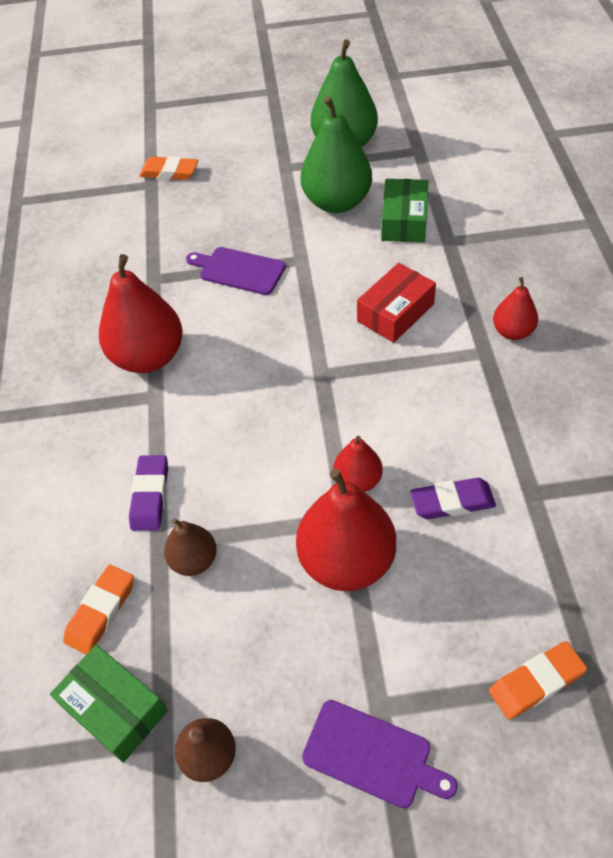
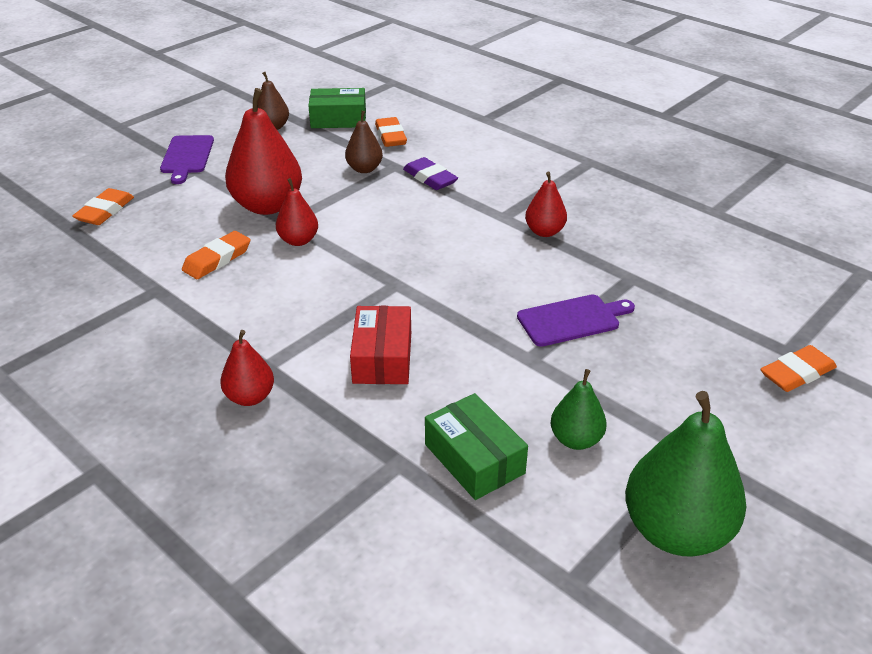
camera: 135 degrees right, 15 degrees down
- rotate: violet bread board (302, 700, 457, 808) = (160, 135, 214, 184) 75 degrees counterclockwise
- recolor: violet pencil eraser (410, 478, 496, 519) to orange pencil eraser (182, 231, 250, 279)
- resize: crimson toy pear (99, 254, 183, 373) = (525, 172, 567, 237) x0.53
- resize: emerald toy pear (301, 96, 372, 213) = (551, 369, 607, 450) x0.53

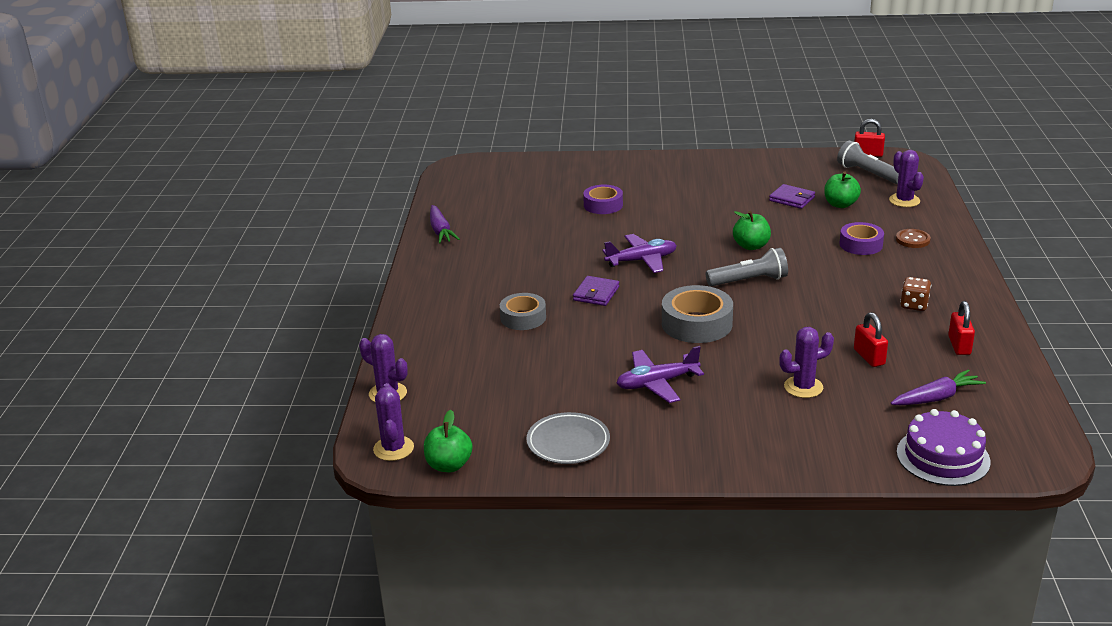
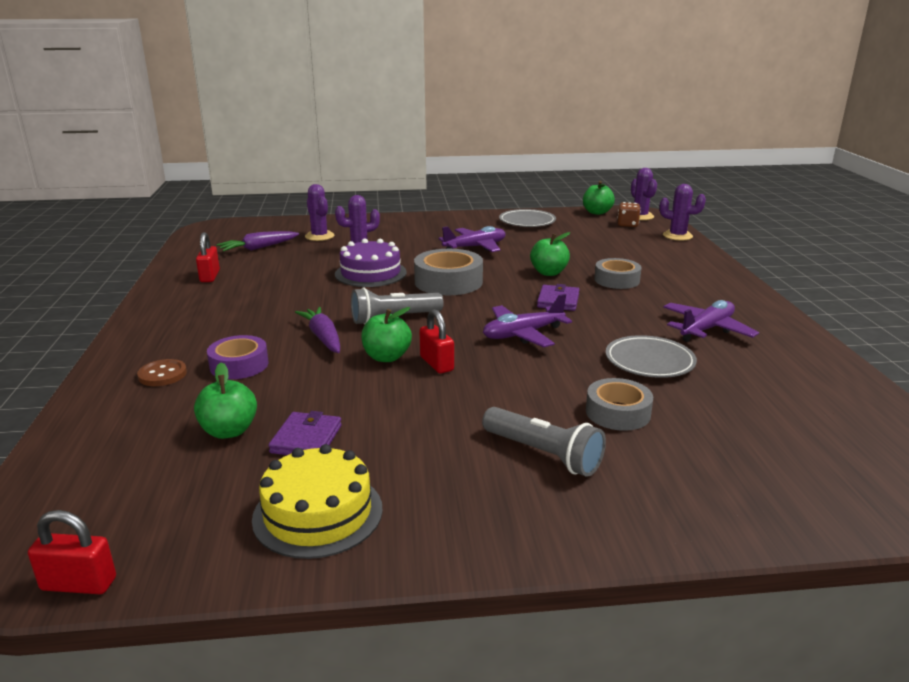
camera: 170 degrees right, 5 degrees down
- insert: yellow layer cake (252, 444, 383, 559)
- rotate: violet wallet (769, 184, 815, 209) = (268, 411, 342, 455) 75 degrees clockwise
- move: violet root vegetable (430, 205, 460, 244) to (295, 307, 340, 353)
- move: violet saguaro cactus (889, 150, 924, 207) to (305, 184, 334, 241)
- move: violet layer cake (897, 409, 991, 486) to (335, 239, 407, 287)
- move: crimson small lock (854, 312, 888, 367) to (420, 309, 454, 374)
- move: ash-grey pocket torch (837, 141, 899, 184) to (482, 407, 606, 477)
- insert: emerald apple (530, 232, 570, 276)
- recolor: violet tape (583, 185, 623, 214) to ash-grey tape (586, 378, 653, 431)
- insert: ash-grey plate (605, 335, 697, 378)
- move: russet game die (900, 277, 931, 311) to (617, 202, 641, 227)
- insert: violet toy plane (663, 300, 759, 342)

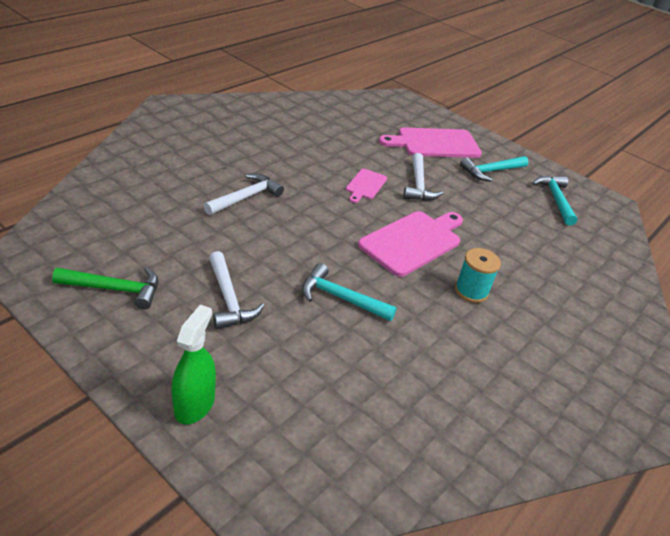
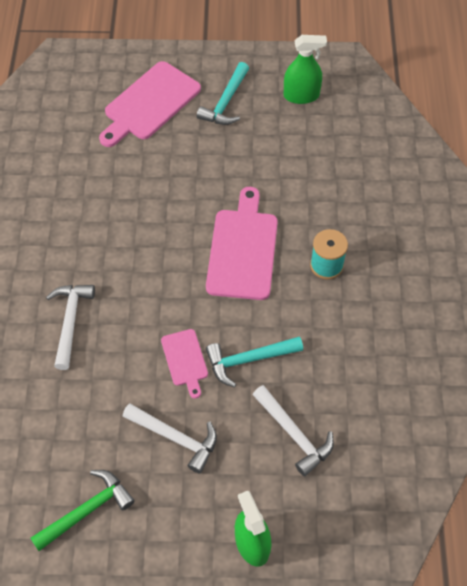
camera: 35 degrees left, 20 degrees up
- move: rose-pink bread board (346, 169, 387, 203) to (161, 329, 208, 399)
- move: pure white claw hammer (403, 153, 443, 201) to (253, 385, 334, 477)
- replace: teal claw hammer (532, 176, 577, 226) to emerald spray cleaner (284, 35, 327, 104)

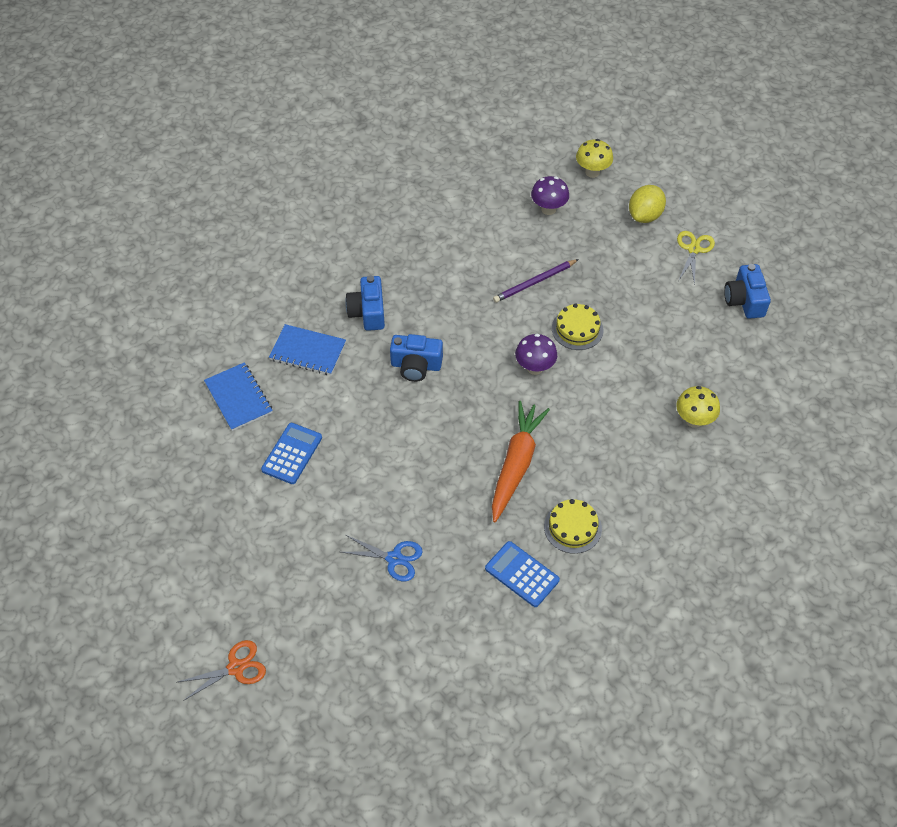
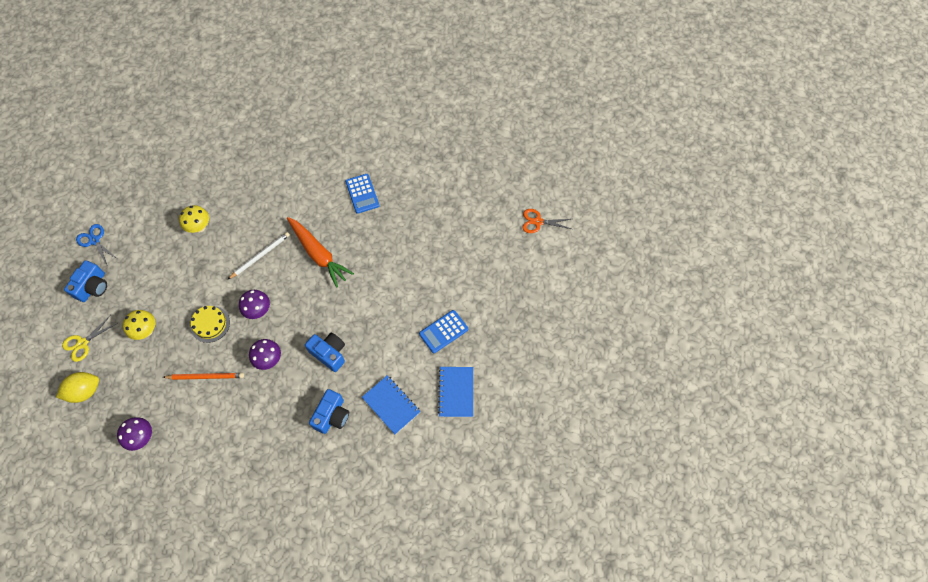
camera: 150 degrees left, 10 degrees up
- move: royal blue pair of scissors (341, 535, 423, 581) to (76, 224, 117, 265)
- move: yellow toadstool (576, 139, 613, 178) to (123, 310, 155, 340)
- recolor: violet pencil (493, 259, 579, 303) to orange pencil (163, 373, 244, 380)
- insert: pure white pencil (228, 232, 290, 279)
- insert: violet toadstool (249, 339, 281, 370)
- rotate: orange root vegetable (492, 401, 550, 522) = (287, 217, 354, 287) 90 degrees counterclockwise
- delete: yellow layer cake (544, 499, 602, 554)

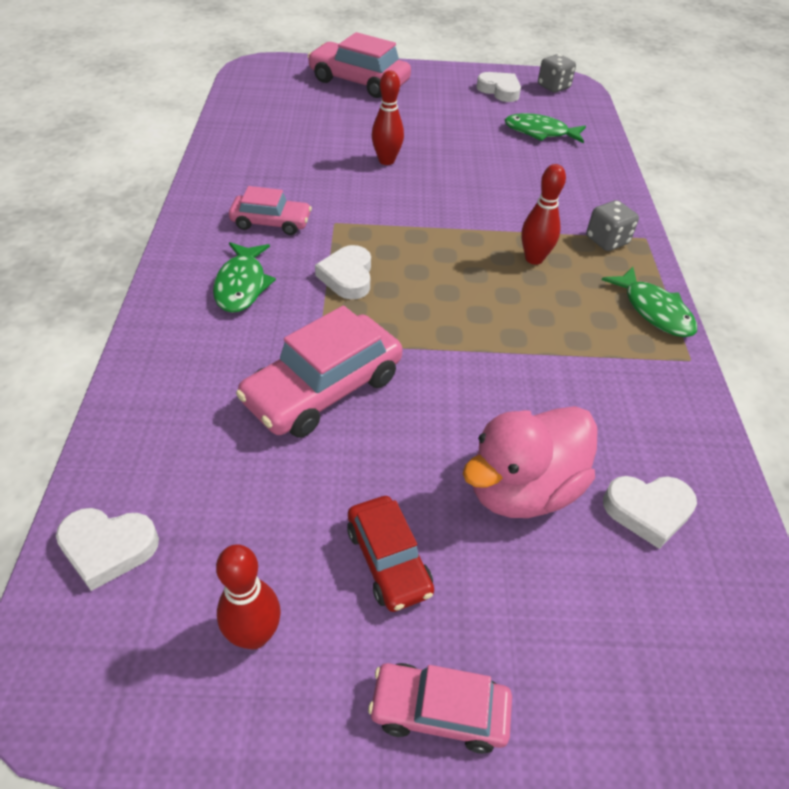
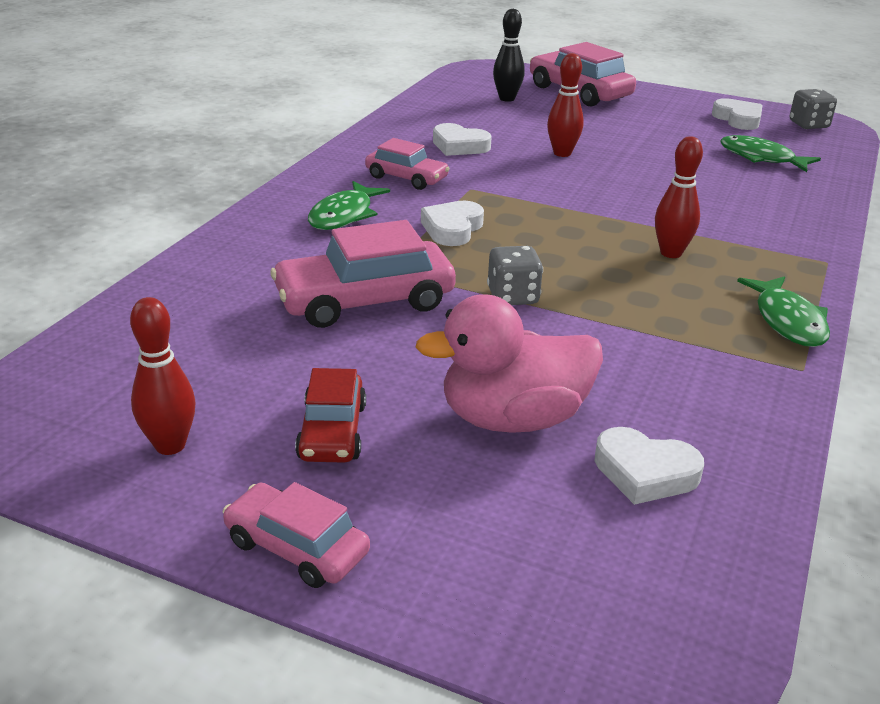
camera: 25 degrees right, 15 degrees down
- move: pure white heart shape (56, 508, 159, 591) to (433, 123, 492, 156)
- move: ash-grey game die (586, 200, 639, 251) to (487, 246, 543, 305)
- insert: black bowling pin (493, 9, 525, 102)

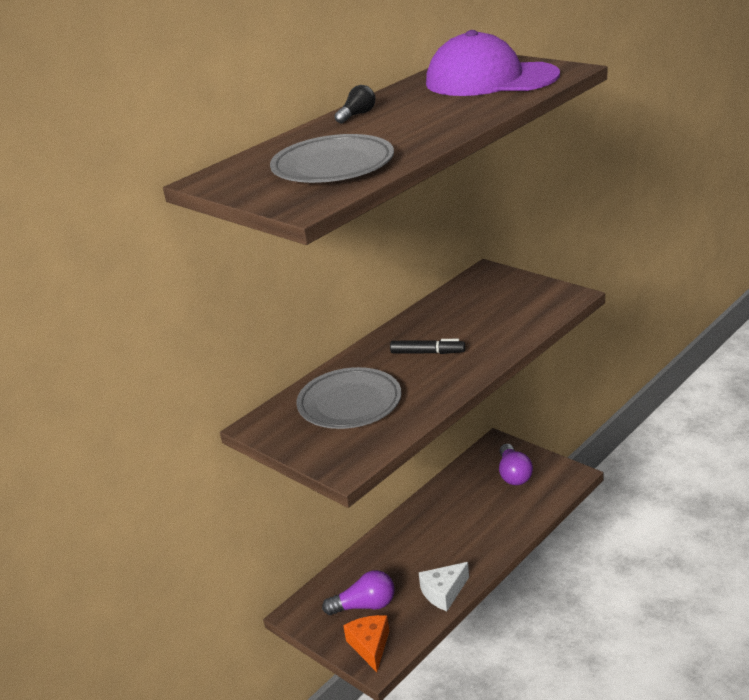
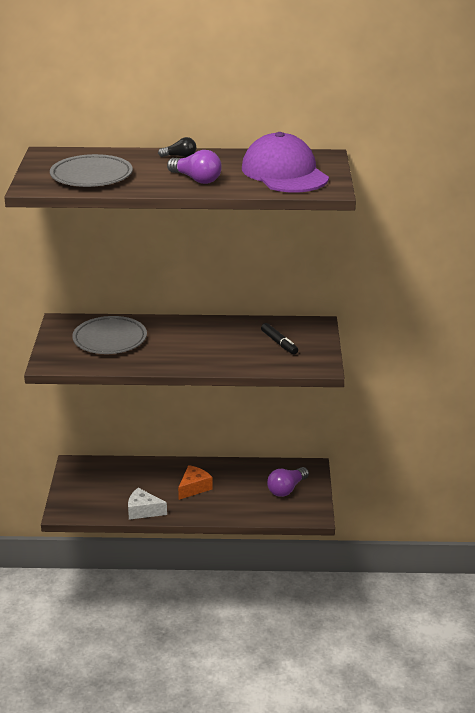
camera: 45 degrees right, 0 degrees up
- move: violet bulb (322, 570, 395, 615) to (167, 150, 222, 184)
- move: orange piece of cheese (343, 615, 389, 672) to (178, 465, 213, 500)
- move: black marker pen (390, 339, 465, 354) to (261, 323, 298, 355)

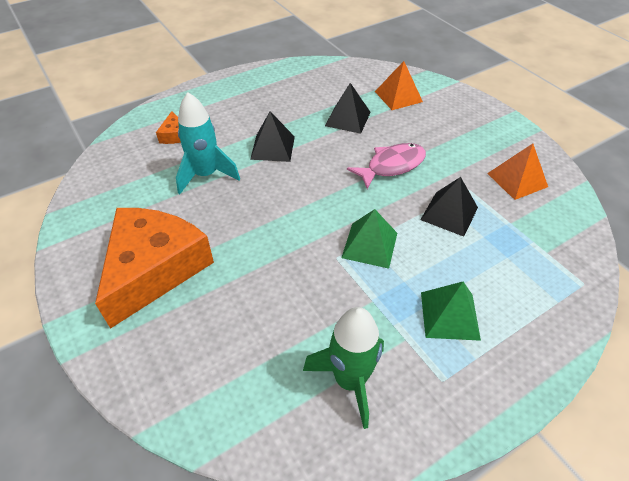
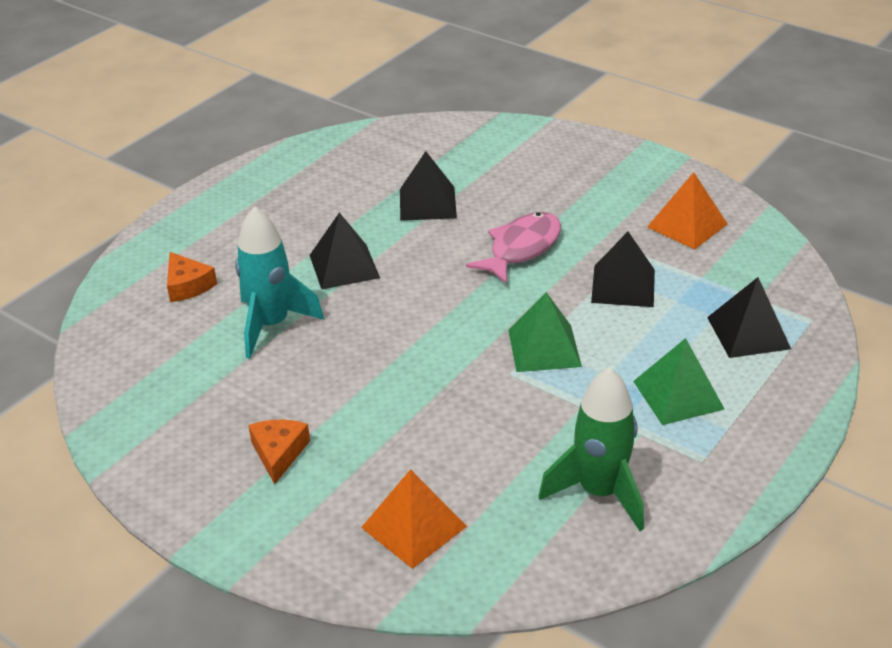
camera: 20 degrees left, 10 degrees down
- resize: orange piece of cheese (95, 208, 214, 329) = (248, 420, 310, 484) x0.41
- move: orange pyramid shape (375, 61, 423, 110) to (361, 469, 467, 569)
- insert: black pyramid shape (707, 277, 791, 358)

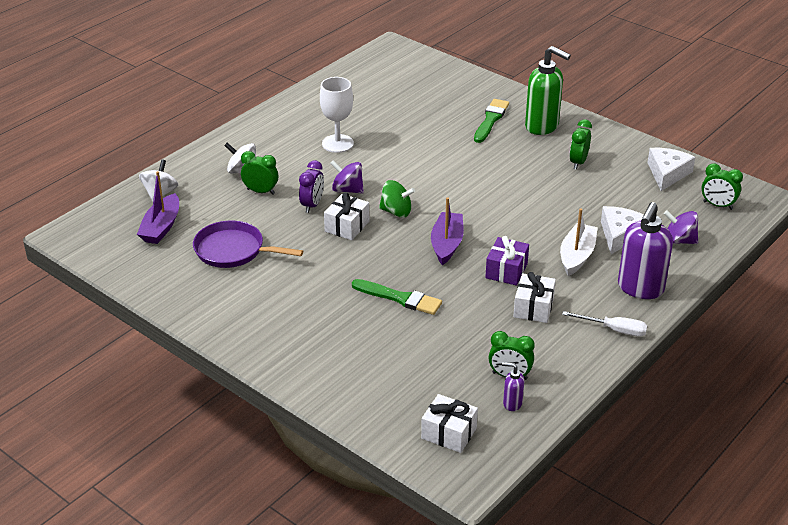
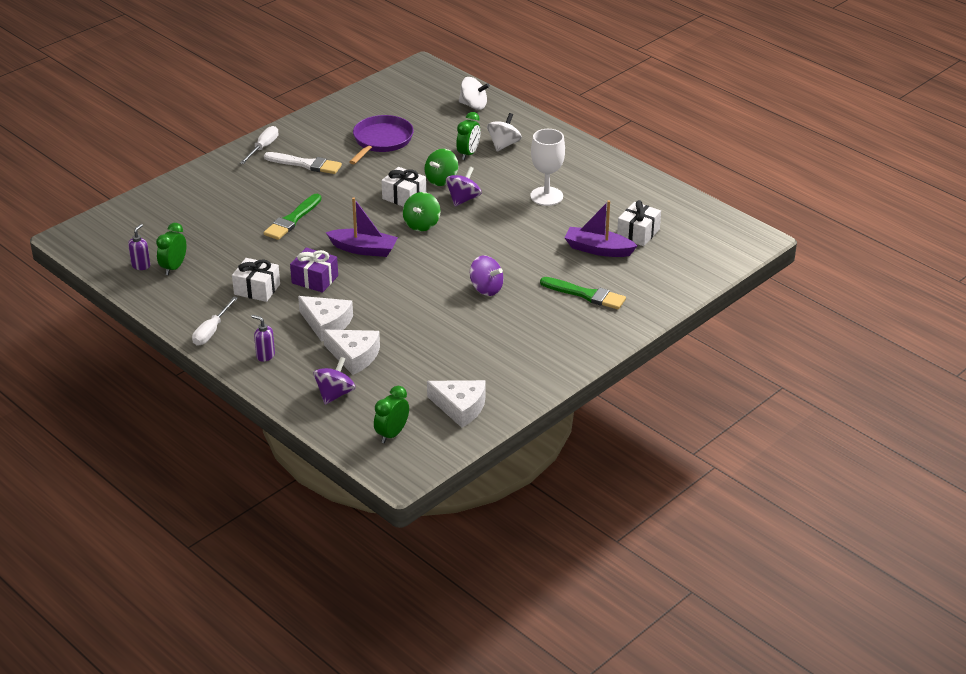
camera: 95 degrees right, 0 degrees up
- insert: pure white screwdriver (240, 126, 279, 164)
- resize: violet pump bottle (618, 202, 673, 299) = (251, 315, 275, 362) x0.45
- insert: pure white paintbrush (264, 152, 342, 174)
- replace: pure white toy boat (560, 209, 598, 276) to pure white piece of cheese (298, 296, 353, 342)
- replace: violet alarm clock (299, 160, 324, 213) to emerald toy top (425, 149, 458, 186)
- insert: violet toy top (470, 255, 504, 296)
- move: violet toy boat (137, 171, 179, 244) to (564, 200, 637, 257)
- move: pure white present (421, 394, 478, 453) to (617, 200, 661, 246)
- delete: emerald pump bottle (525, 46, 571, 135)
- delete: emerald alarm clock (570, 119, 592, 169)

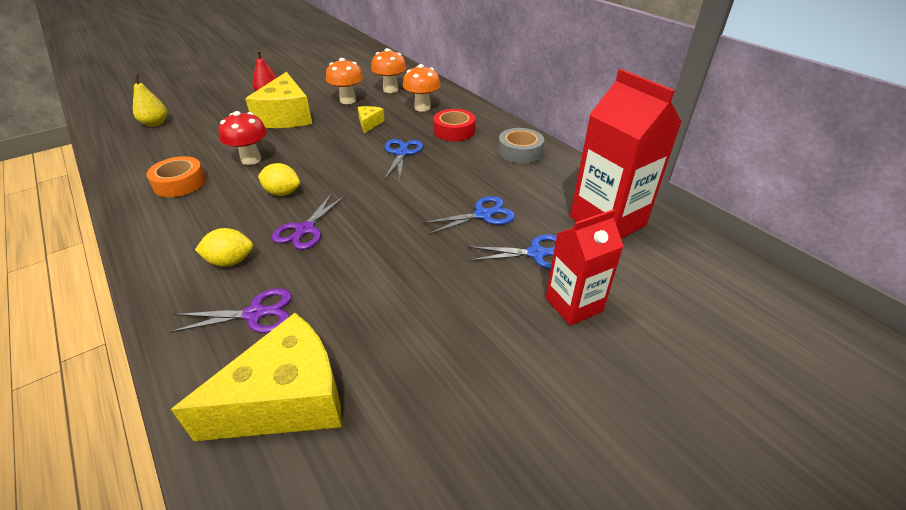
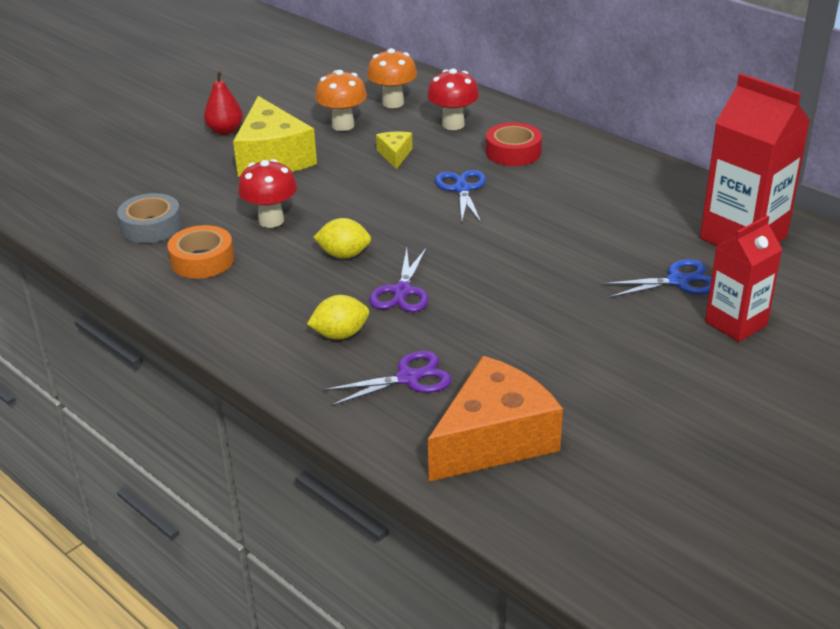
camera: 10 degrees left, 5 degrees down
- move: ash-grey tape (498, 128, 544, 164) to (117, 193, 182, 243)
- recolor: orange toadstool (403, 64, 441, 112) to crimson toadstool (427, 68, 479, 130)
- recolor: yellow piece of cheese (171, 313, 341, 441) to orange piece of cheese (428, 356, 563, 482)
- delete: yellow toy pear (133, 74, 167, 127)
- delete: royal blue pair of scissors (422, 196, 515, 235)

